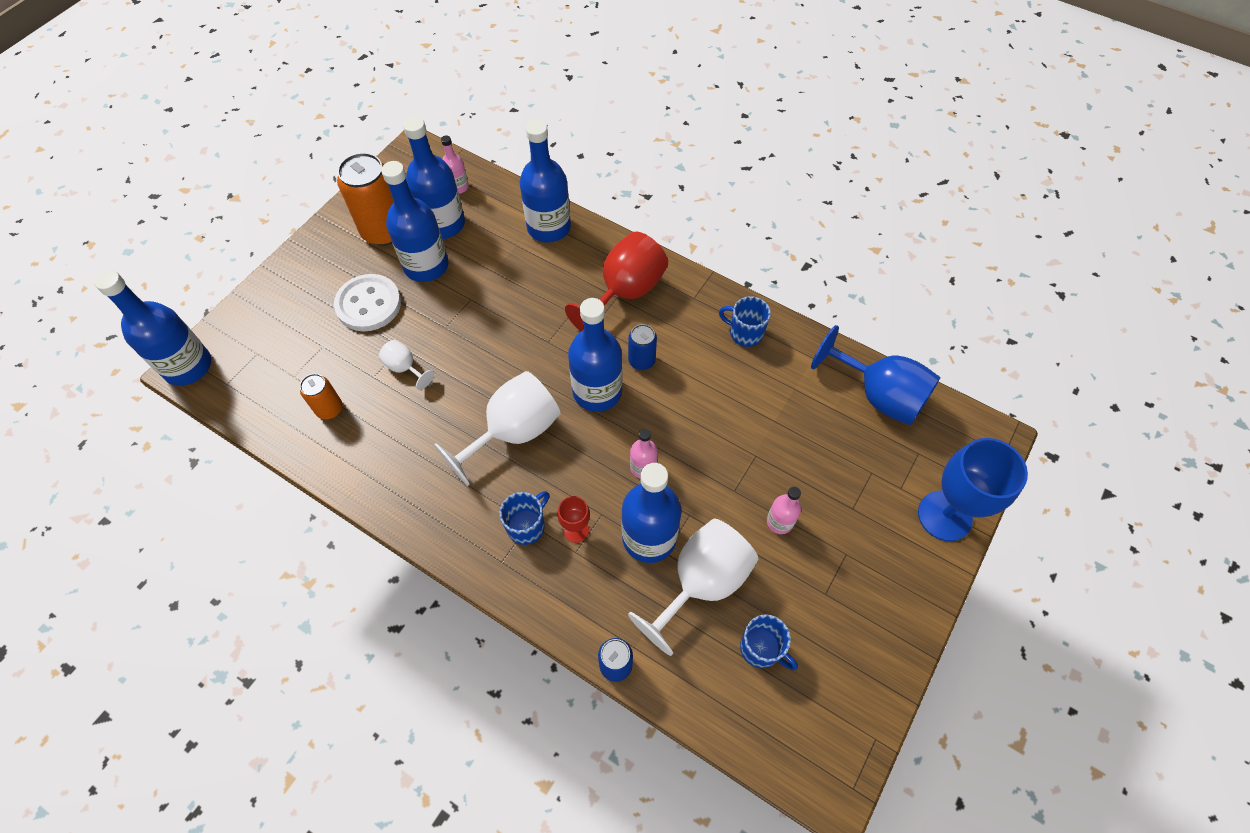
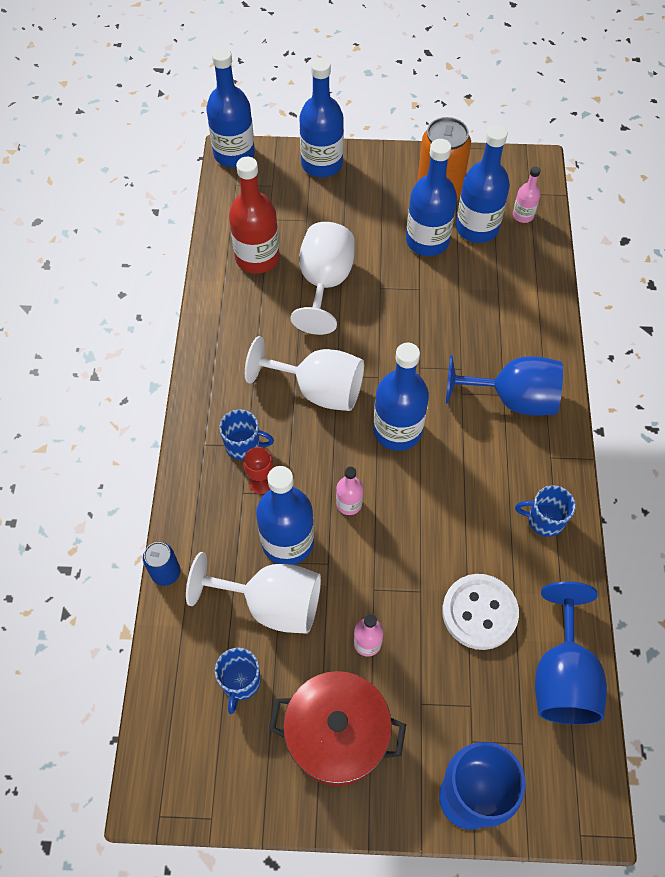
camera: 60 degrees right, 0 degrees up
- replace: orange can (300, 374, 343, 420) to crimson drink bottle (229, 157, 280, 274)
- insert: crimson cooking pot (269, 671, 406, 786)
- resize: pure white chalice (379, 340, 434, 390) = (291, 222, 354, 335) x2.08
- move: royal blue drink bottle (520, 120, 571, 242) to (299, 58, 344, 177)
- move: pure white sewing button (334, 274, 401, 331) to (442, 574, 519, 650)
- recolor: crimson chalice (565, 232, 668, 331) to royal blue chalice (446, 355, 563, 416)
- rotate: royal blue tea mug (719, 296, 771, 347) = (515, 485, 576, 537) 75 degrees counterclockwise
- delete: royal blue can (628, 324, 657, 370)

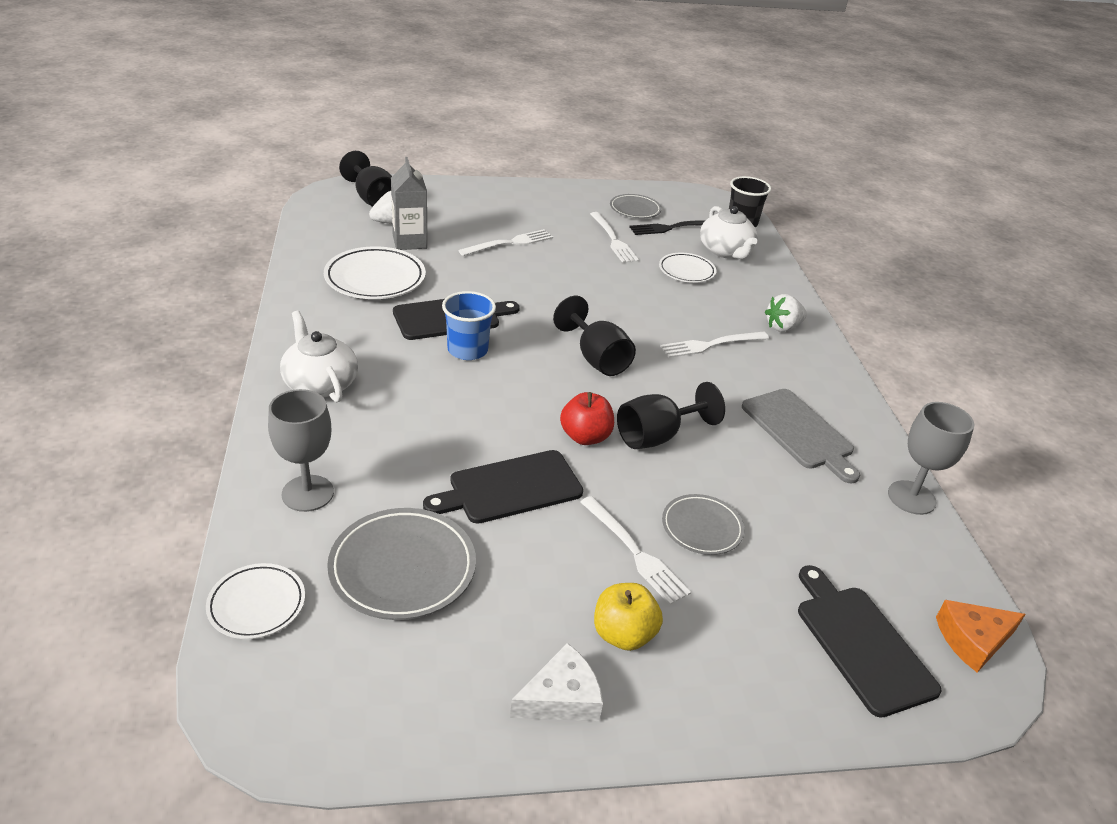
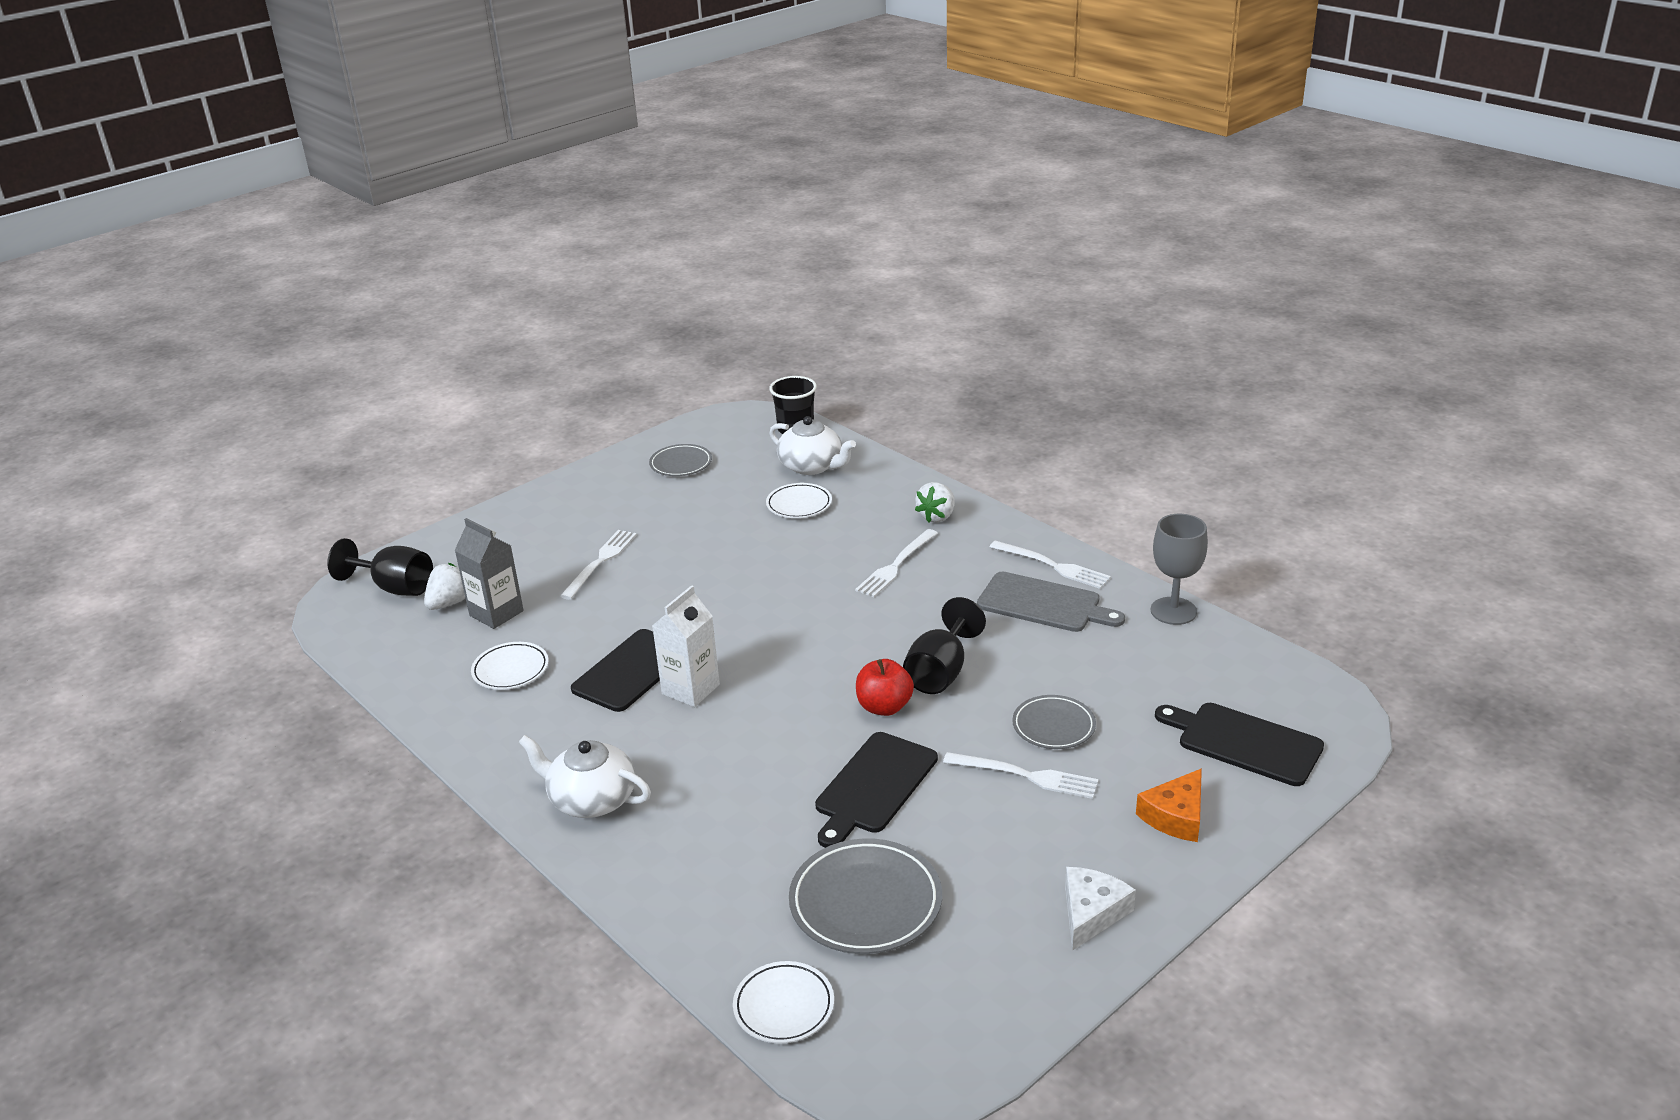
camera: 30 degrees left, 5 degrees down
- resize: pure white plate (324, 246, 426, 299) = (471, 642, 549, 690) x0.62
- replace: royal blue tumbler (442, 291, 496, 360) to pure white carton (652, 585, 720, 707)
- move: pure white table fork (590, 212, 639, 263) to (990, 540, 1111, 589)
- move: orange piece of cheese (936, 600, 1026, 672) to (1136, 769, 1202, 842)
- delete: ash-grey chalice (268, 389, 334, 512)
- delete: black chalice (553, 296, 636, 376)
- delete: yellow apple (594, 583, 663, 651)
- delete: black table fork (629, 220, 706, 235)

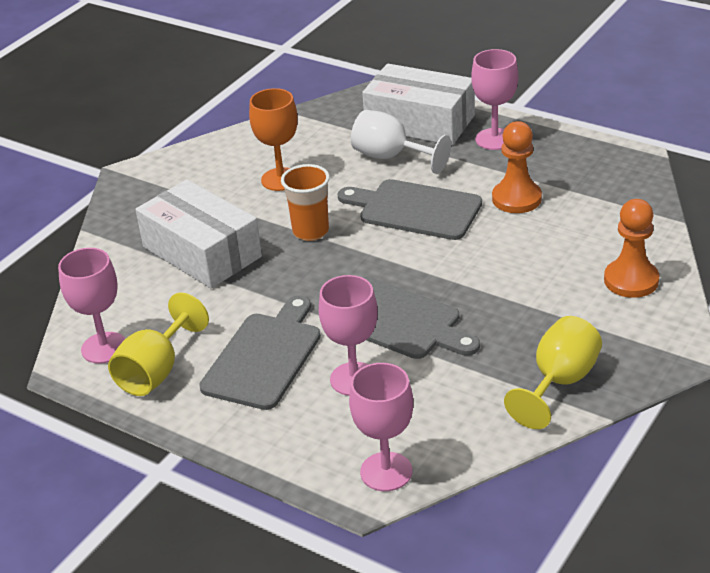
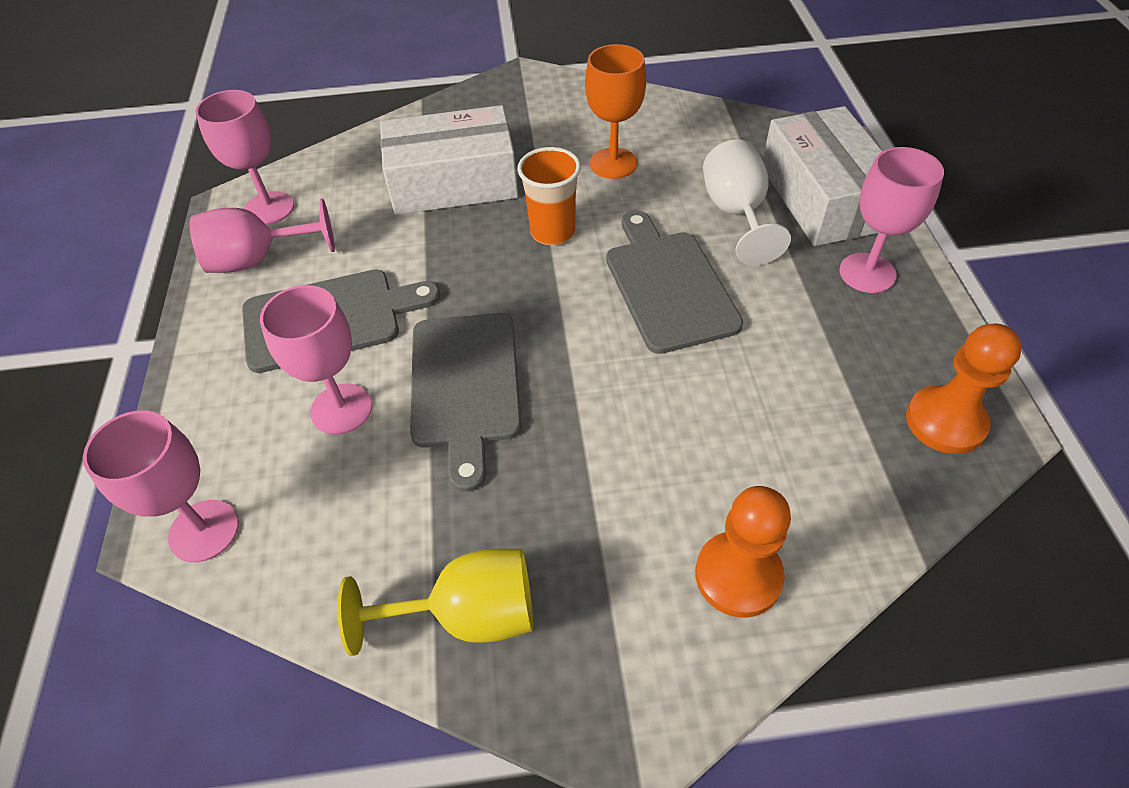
camera: 50 degrees right, 15 degrees up
- recolor: yellow chalice (108, 293, 209, 396) to rose-pink chalice (189, 199, 335, 273)
- rotate: pure white parcel (136, 180, 262, 288) = (380, 105, 518, 215) 75 degrees clockwise
- move: orange chess pawn (492, 121, 542, 213) to (906, 324, 1022, 454)

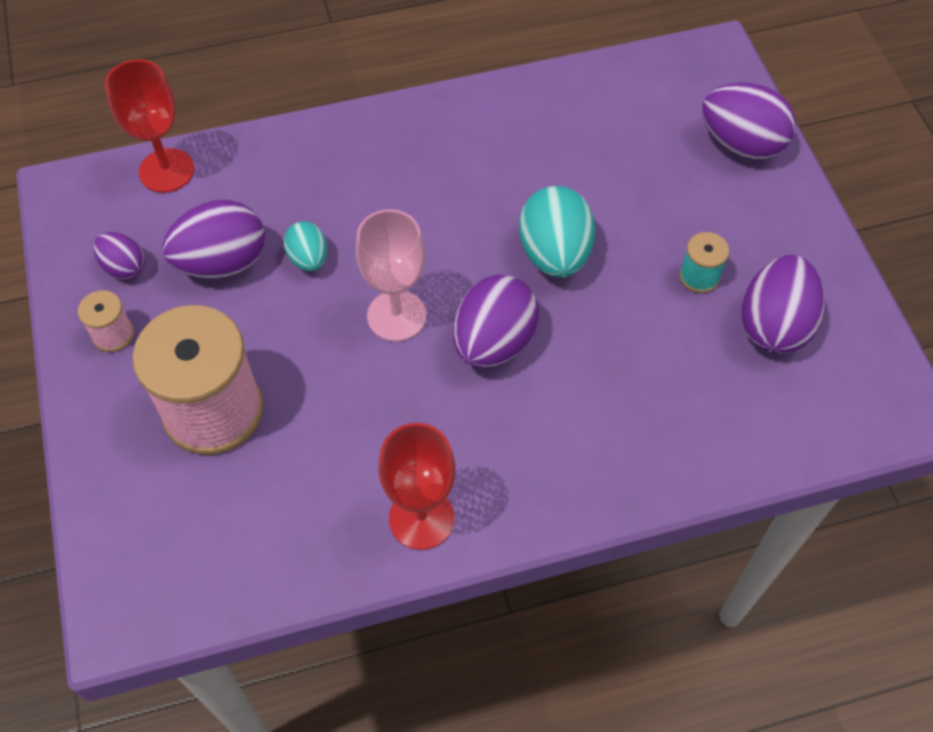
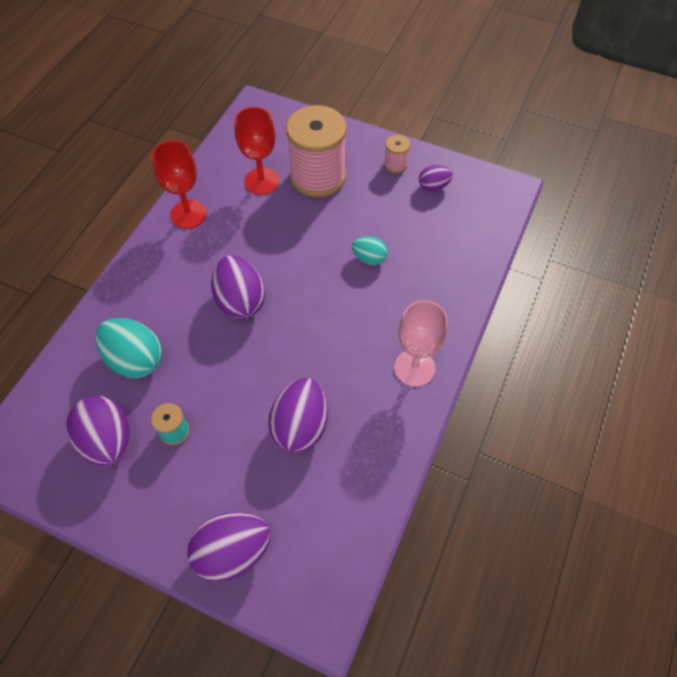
camera: 130 degrees right, 0 degrees up
- move: teal egg (519, 186, 595, 278) to (95, 318, 162, 378)
- move: crimson chalice (105, 59, 194, 193) to (234, 107, 279, 195)
- move: violet egg (162, 200, 265, 279) to (268, 378, 328, 453)
- move: rose-pink chalice (356, 209, 427, 342) to (394, 300, 448, 387)

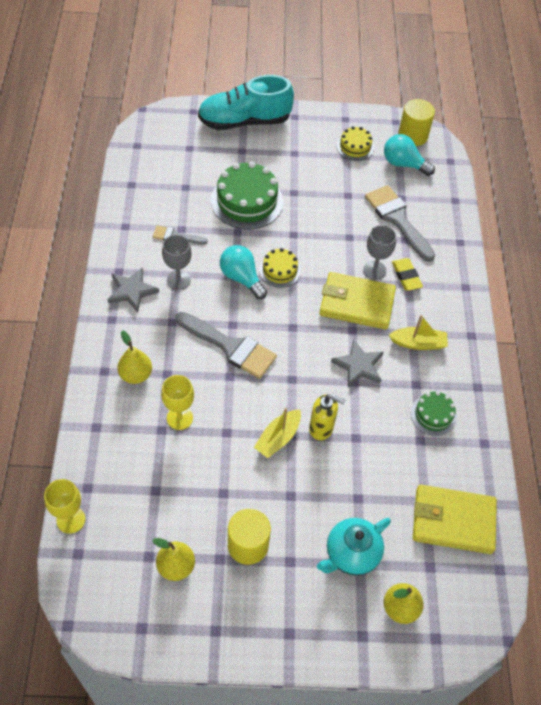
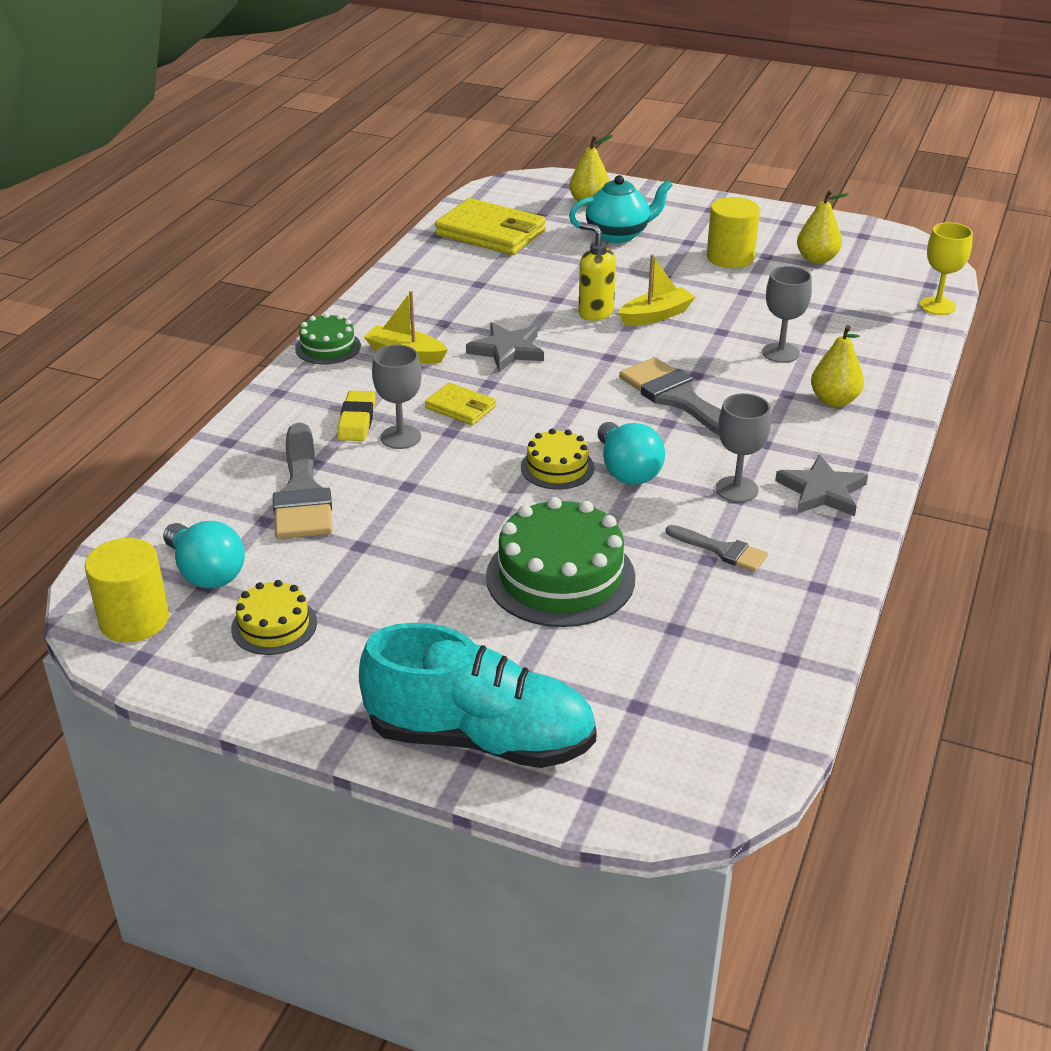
camera: 155 degrees left, 20 degrees down
- move: emerald layer cake (411, 391, 457, 436) to (295, 313, 361, 364)
- resize: yellow wallet (320, 272, 396, 329) = (425, 383, 496, 425) x0.52
- recolor: yellow chalice (161, 375, 194, 430) to ash-grey chalice (762, 266, 812, 363)

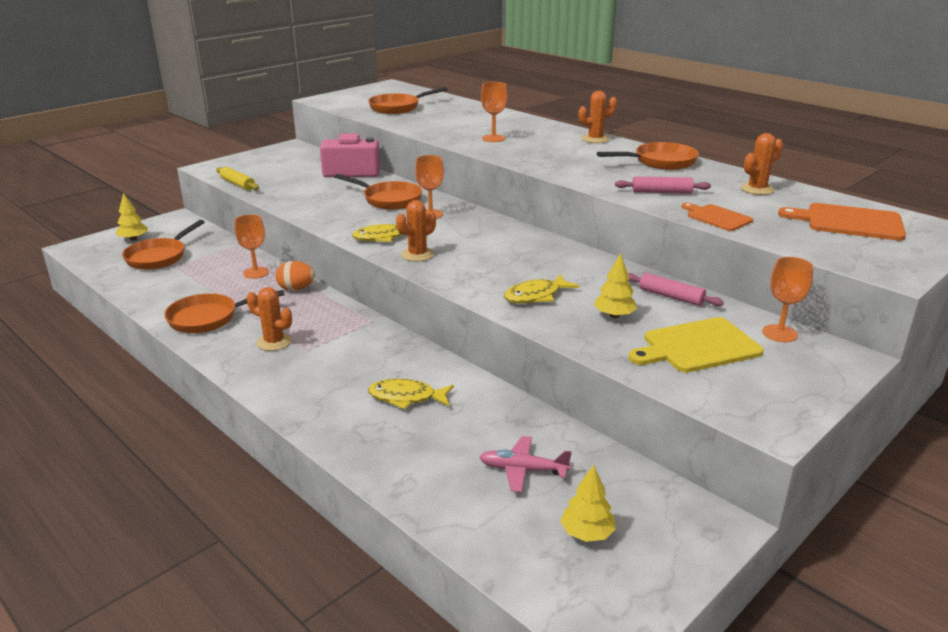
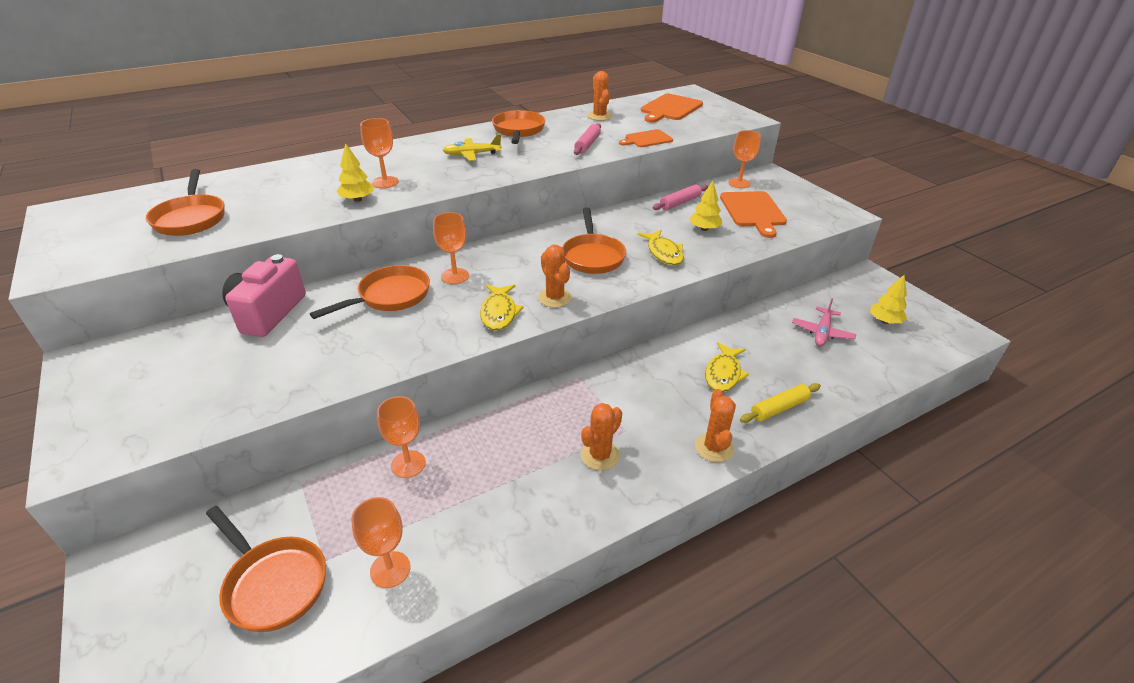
camera: 75 degrees left, 10 degrees up
- move: yellow toy tree (116, 193, 148, 241) to (337, 143, 374, 202)
- insert: orange chalice (351, 497, 411, 588)
- insert: yellow toy plane (443, 134, 502, 161)
- move: orange frying pan (164, 290, 284, 333) to (562, 207, 626, 274)
- move: orange saguaro cactus (578, 91, 617, 143) to (695, 389, 736, 462)
- recolor: yellow bread board (629, 317, 764, 373) to orange bread board (720, 191, 787, 238)
- move: yellow dough roller (216, 167, 259, 190) to (740, 383, 821, 423)
- delete: orange egg (275, 261, 315, 291)

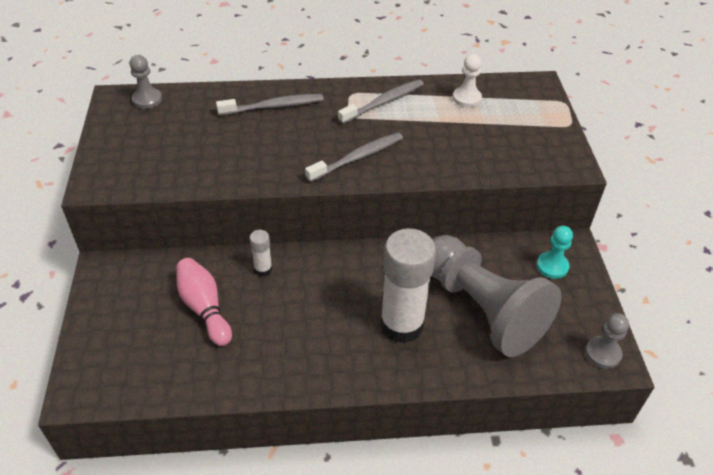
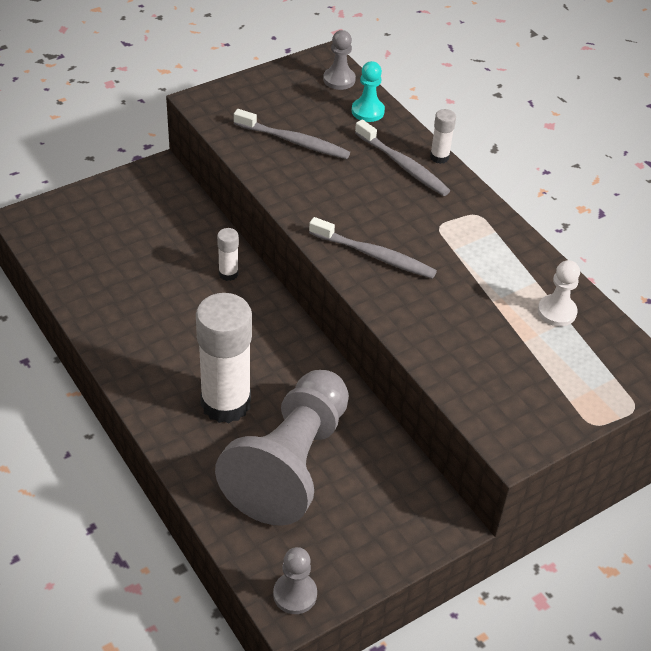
camera: 60 degrees right, 0 degrees up
- move: ash-grey dental brush (338, 79, 424, 124) to (234, 109, 350, 159)
- move: teal chess pawn (536, 226, 573, 279) to (352, 61, 385, 122)
- insert: pure white glue stick (430, 109, 456, 164)
- delete: rose-pink bowling pin (176, 258, 232, 346)

